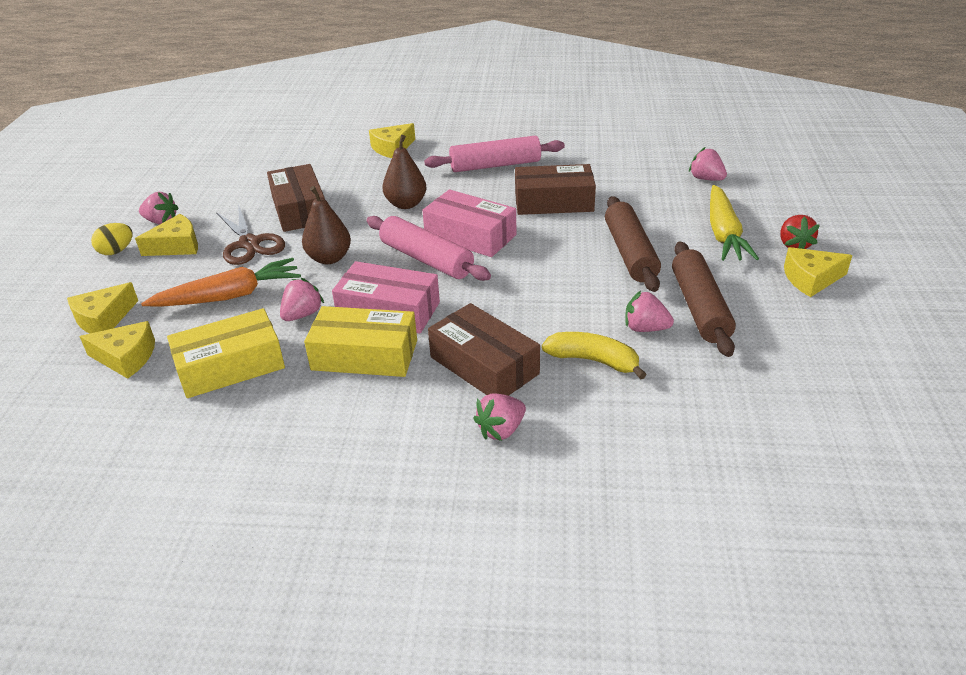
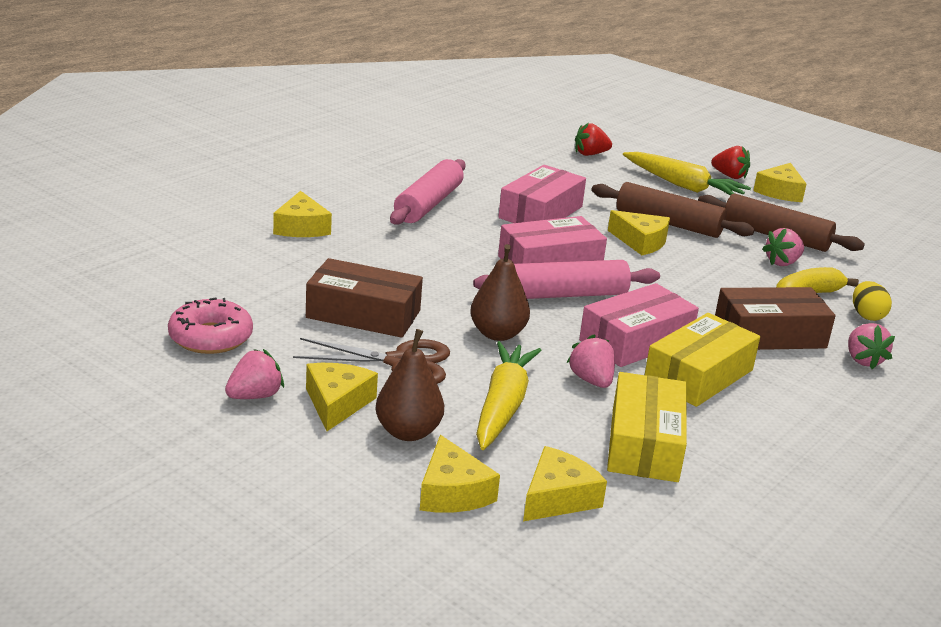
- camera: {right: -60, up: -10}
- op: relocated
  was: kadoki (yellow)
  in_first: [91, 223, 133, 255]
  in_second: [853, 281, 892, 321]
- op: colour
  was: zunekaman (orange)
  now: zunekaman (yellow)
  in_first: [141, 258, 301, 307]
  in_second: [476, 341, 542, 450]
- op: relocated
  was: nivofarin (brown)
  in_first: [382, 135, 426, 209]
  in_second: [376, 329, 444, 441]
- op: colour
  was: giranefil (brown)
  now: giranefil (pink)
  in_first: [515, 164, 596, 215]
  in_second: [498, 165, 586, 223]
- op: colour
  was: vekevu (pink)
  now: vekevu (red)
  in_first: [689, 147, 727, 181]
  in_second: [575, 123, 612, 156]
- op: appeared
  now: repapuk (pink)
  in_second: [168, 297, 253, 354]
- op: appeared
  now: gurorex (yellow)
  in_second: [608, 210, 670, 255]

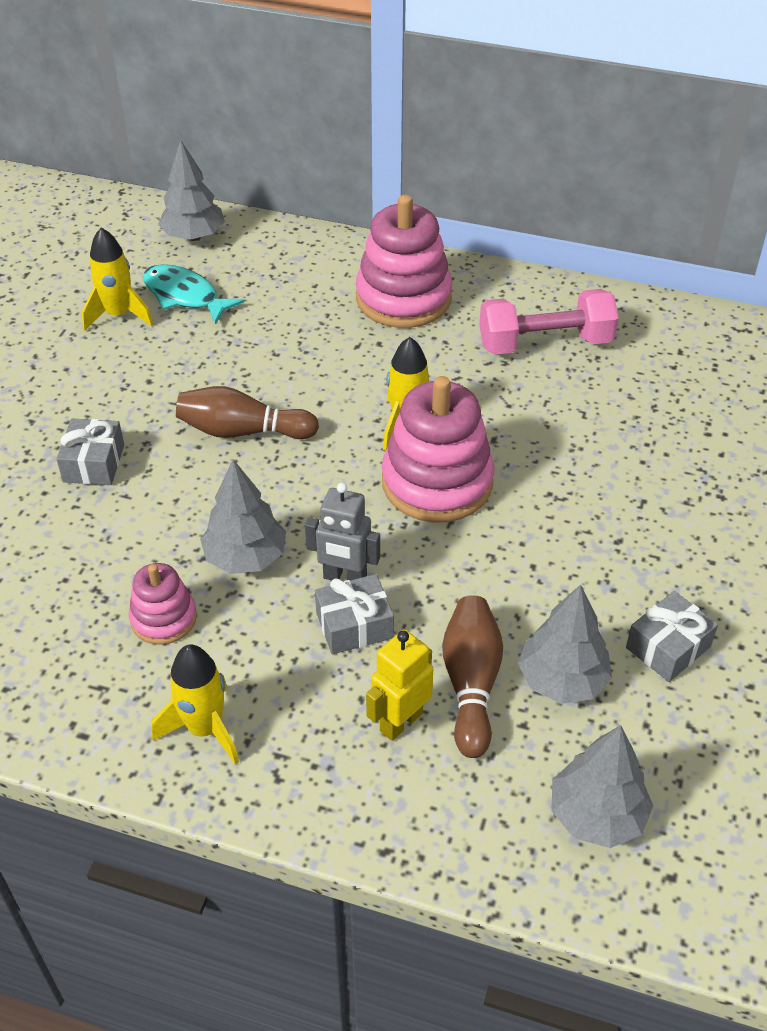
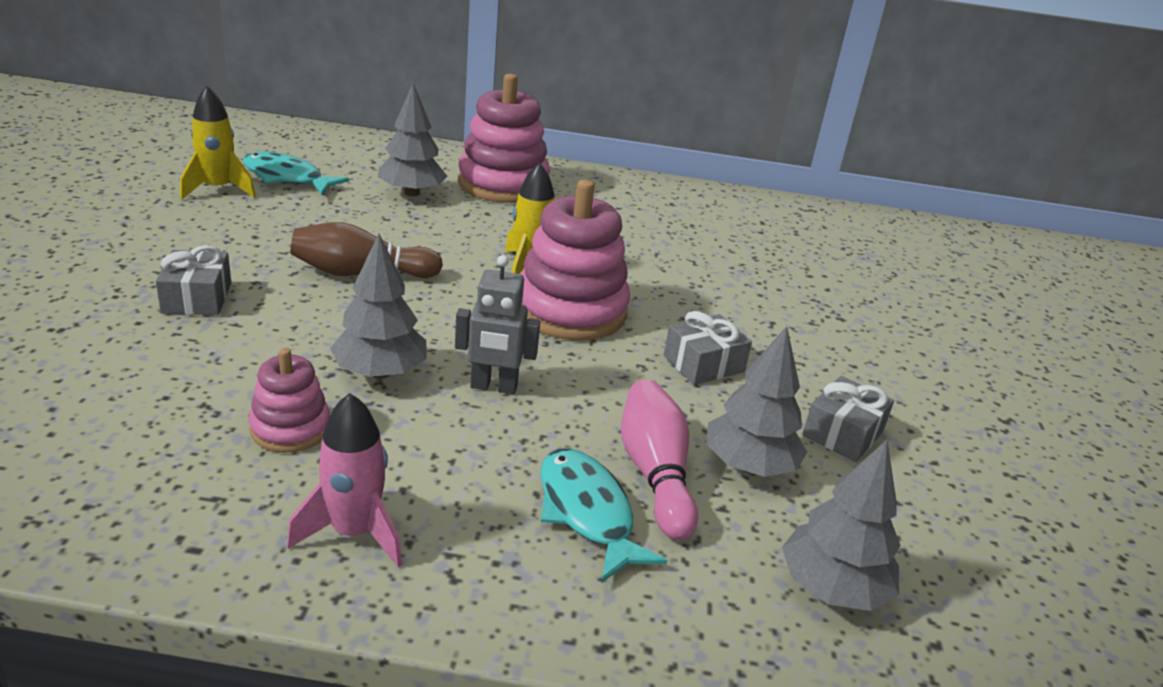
- camera: {right: -15, up: -15}
- op: colour
  was: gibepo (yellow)
  now: gibepo (pink)
  in_first: [152, 644, 239, 765]
  in_second: [287, 393, 402, 567]
- op: relocated
  was: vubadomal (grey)
  in_first: [158, 141, 225, 241]
  in_second: [378, 83, 448, 197]
- op: relocated
  was: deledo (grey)
  in_first: [315, 574, 394, 654]
  in_second: [664, 311, 752, 385]
- op: exchanged
  was: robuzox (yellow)
  now: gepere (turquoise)
  in_first: [366, 630, 433, 741]
  in_second: [540, 448, 668, 583]
- op: colour
  was: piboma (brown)
  now: piboma (pink)
  in_first: [442, 595, 503, 758]
  in_second: [621, 380, 698, 540]
- op: missing
  was: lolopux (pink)
  in_first: [479, 289, 619, 355]

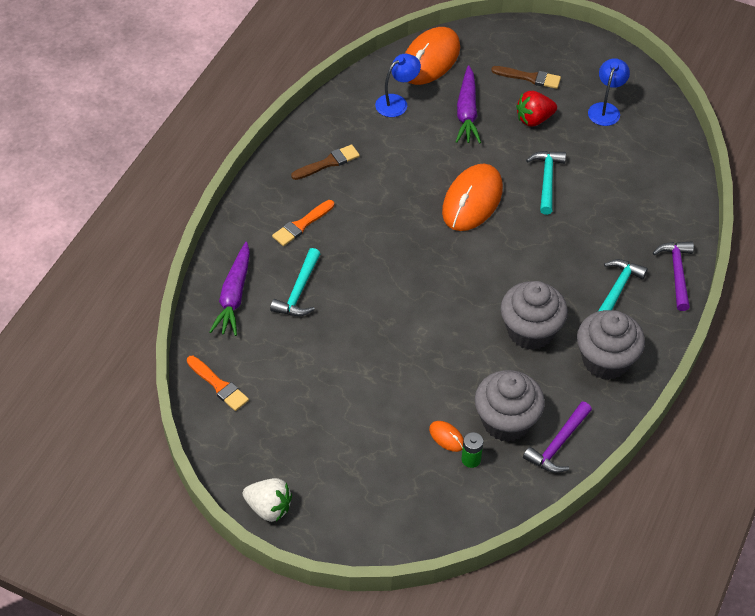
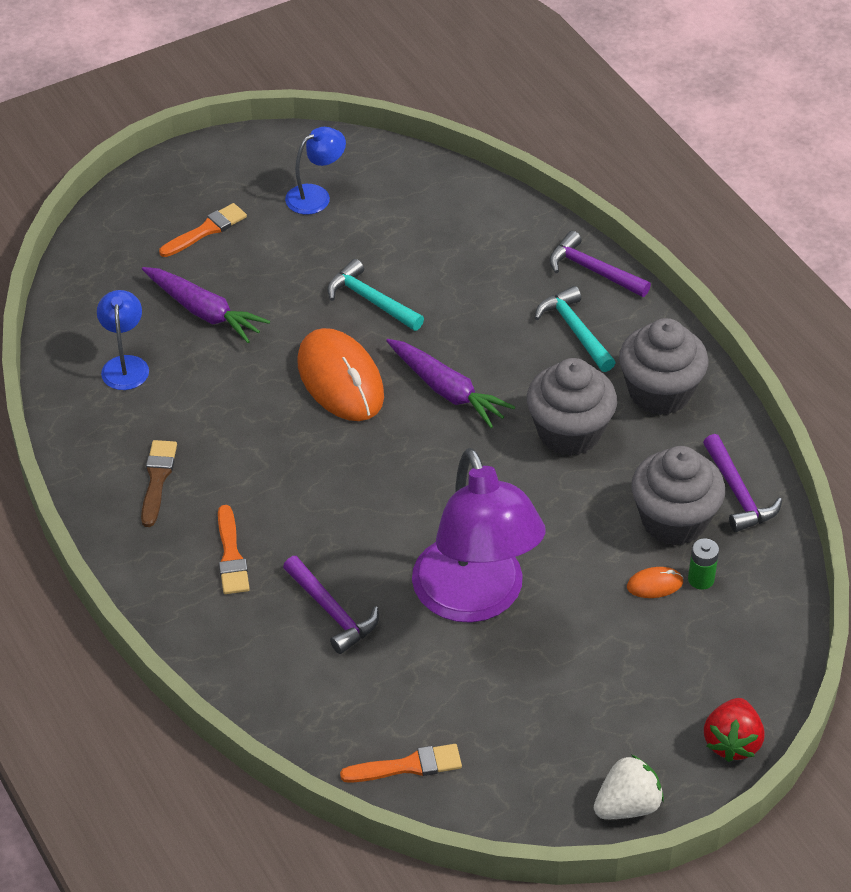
- camera: {right: -55, up: -5}
- op: relocated
  was: zunekaman (purple)
  in_first: [209, 242, 250, 336]
  in_second: [386, 339, 515, 428]
- op: colour
  was: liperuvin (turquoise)
  now: liperuvin (purple)
  in_first: [270, 248, 321, 316]
  in_second: [283, 556, 379, 654]
- op: missing
  was: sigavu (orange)
  in_first: [405, 27, 460, 85]
- op: colour
  was: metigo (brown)
  now: metigo (orange)
  in_first: [491, 66, 561, 89]
  in_second: [159, 203, 247, 257]
- op: relocated
  was: vekevu (red)
  in_first: [516, 91, 557, 127]
  in_second: [704, 698, 764, 762]
- op: spun
  was: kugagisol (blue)
  in_first: [588, 58, 630, 126]
  in_second: [285, 127, 346, 215]
  clockwise: 90
- op: appeared
  now: kugagisol (purple)
  in_second: [412, 448, 545, 623]

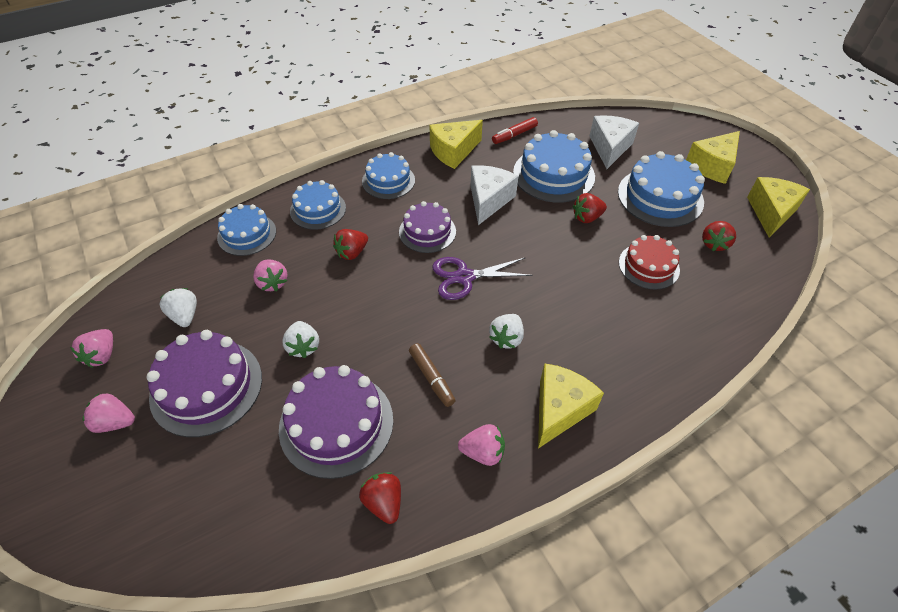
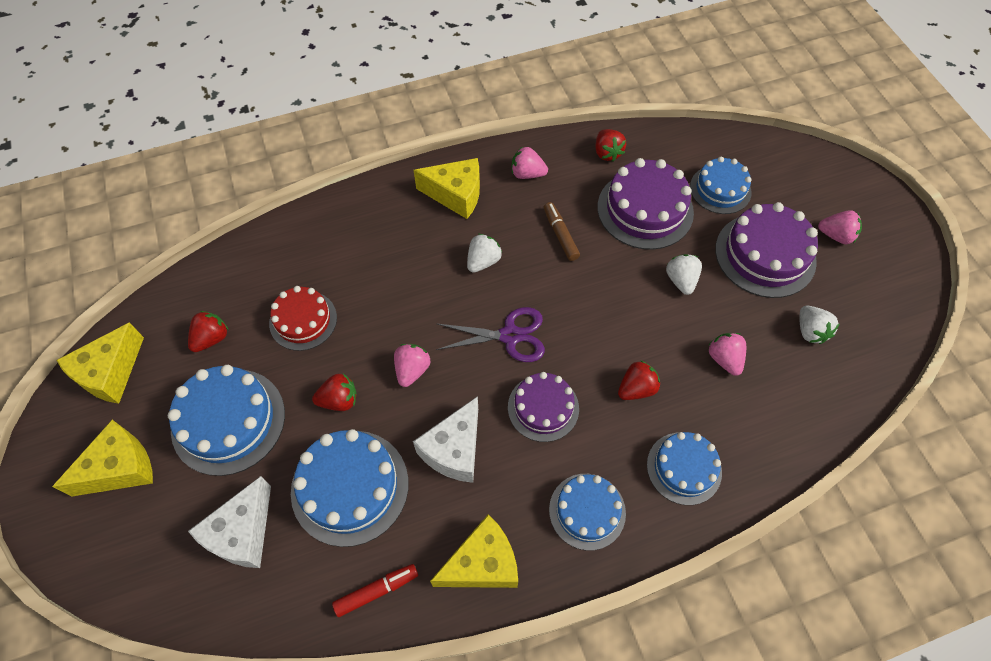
- camera: {right: -170, up: 10}
- op: relocated
  was: vekevu (pink)
  in_first: [70, 329, 113, 368]
  in_second: [394, 344, 430, 387]
- op: relocated
  was: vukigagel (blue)
  in_first: [217, 204, 276, 256]
  in_second: [690, 157, 752, 214]
- op: spun
  was: gurorex (yellow)
  in_first: [538, 363, 604, 448]
  in_second: [414, 158, 480, 219]
  clockwise: -120

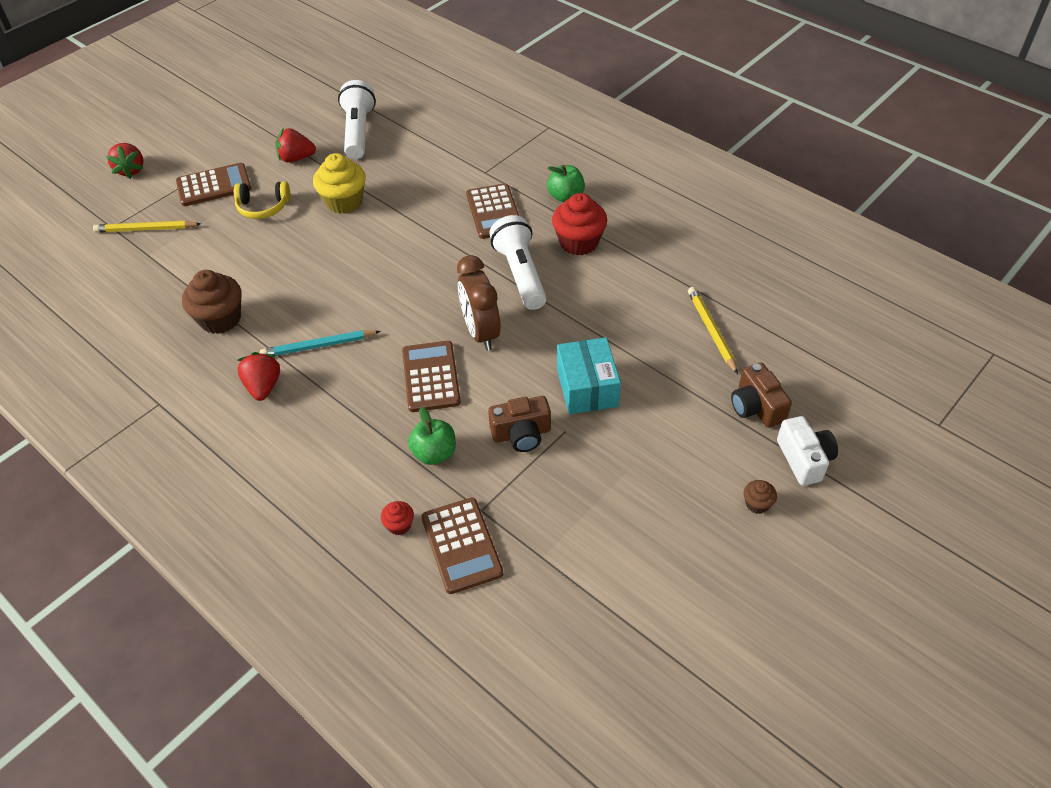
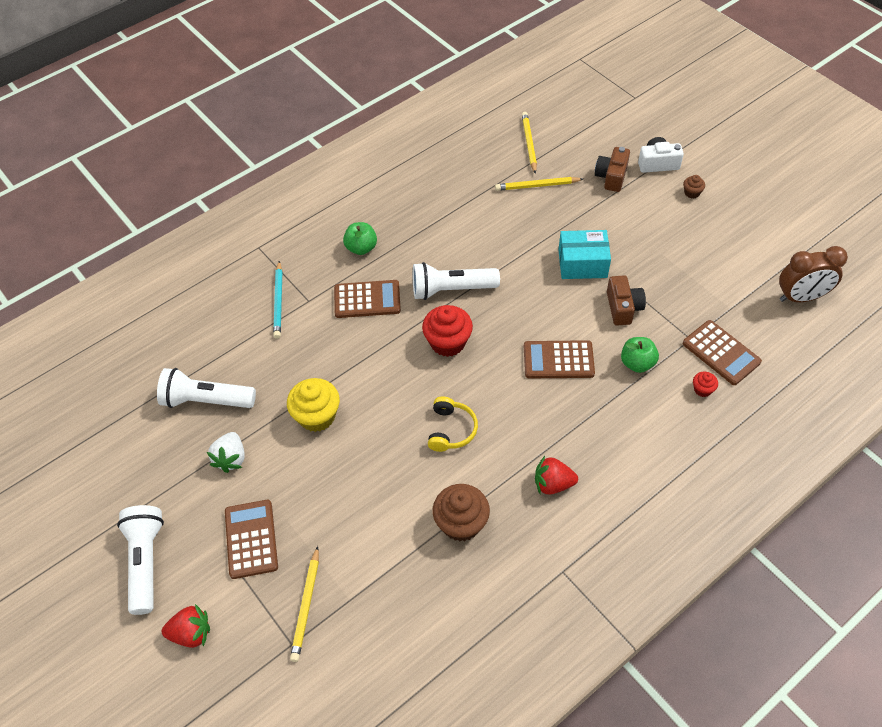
- camera: {right: -80, up: 5}
- op: relocated
  was: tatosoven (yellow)
  in_first: [234, 181, 290, 219]
  in_second: [428, 396, 478, 452]
- op: relocated
  was: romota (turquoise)
  in_first: [260, 330, 381, 356]
  in_second: [273, 261, 282, 339]
- op: colour
  was: vekevu (red)
  now: vekevu (white)
  in_first: [275, 128, 316, 163]
  in_second: [207, 432, 245, 473]
- op: spun
  was: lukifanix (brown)
  in_first: [421, 498, 503, 594]
  in_second: [683, 320, 762, 385]
  clockwise: 60
- op: relocated
  was: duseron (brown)
  in_first: [457, 255, 501, 351]
  in_second: [779, 246, 848, 302]
- op: relocated
  was: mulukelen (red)
  in_first: [552, 193, 607, 256]
  in_second: [422, 305, 473, 357]
- op: spun
  was: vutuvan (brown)
  in_first: [731, 362, 792, 428]
  in_second: [595, 147, 630, 192]
  clockwise: 120
- op: appeared
  now: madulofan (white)
  in_second: [117, 505, 164, 615]
- op: appeared
  now: romota (yellow)
  in_second: [522, 112, 537, 174]

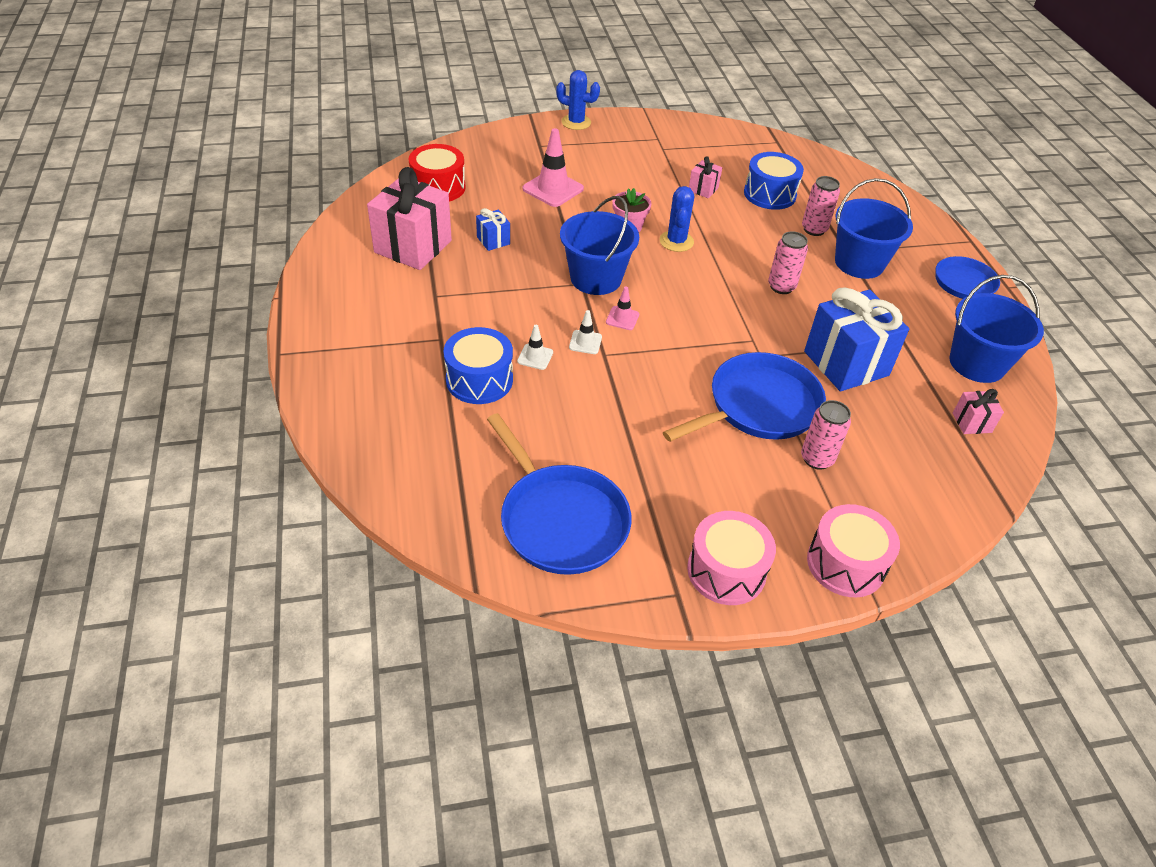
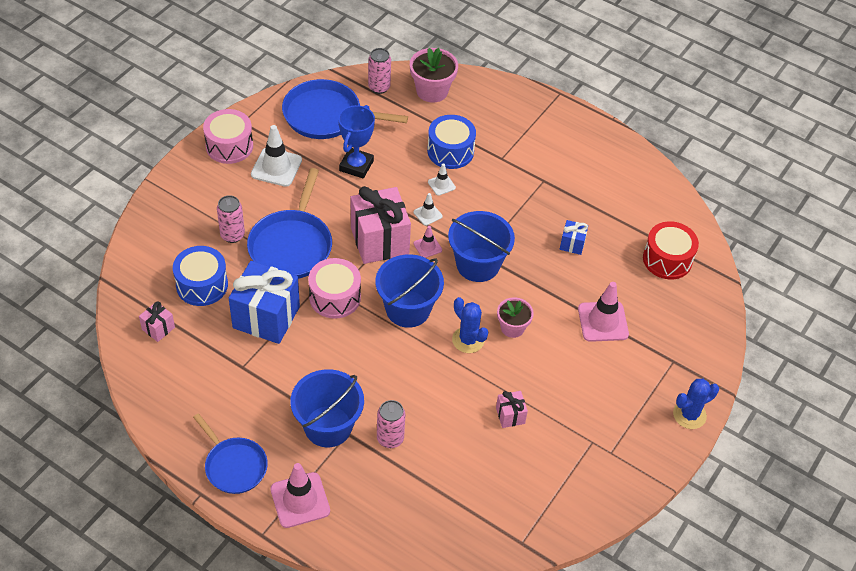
- camera: {right: 135, up: 5}
- op: relocated
  was: deledo (pink)
  in_first: [367, 167, 452, 270]
  in_second: [351, 186, 411, 264]
- op: relocated
  was: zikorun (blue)
  in_first: [744, 152, 804, 210]
  in_second: [173, 246, 228, 306]
- op: relocated
  was: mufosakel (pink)
  in_first: [768, 231, 808, 294]
  in_second: [368, 48, 391, 94]
- op: relocated
  was: zikorun (pink)
  in_first: [807, 504, 900, 597]
  in_second: [308, 258, 361, 319]
- op: relocated
  was: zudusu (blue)
  in_first: [949, 275, 1044, 383]
  in_second: [375, 254, 444, 328]
- op: appeared
  now: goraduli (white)
  in_second: [251, 125, 302, 187]
- op: appeared
  now: goraduli (pink)
  in_second: [271, 463, 330, 528]
- op: appeared
  now: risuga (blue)
  in_second: [338, 105, 375, 179]
- op: appeared
  now: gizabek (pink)
  in_second: [410, 48, 458, 103]

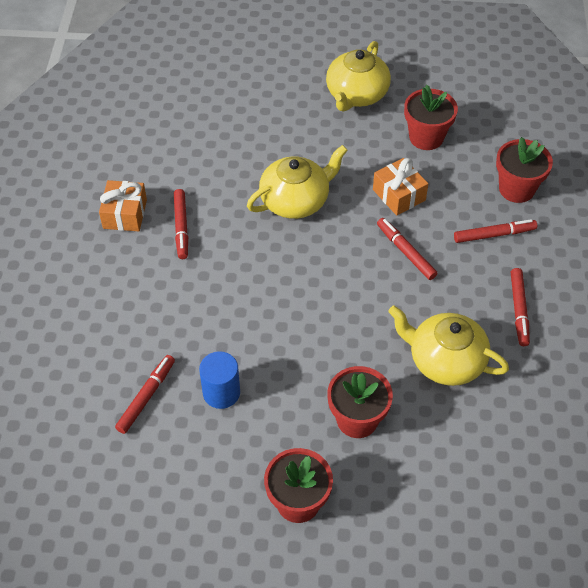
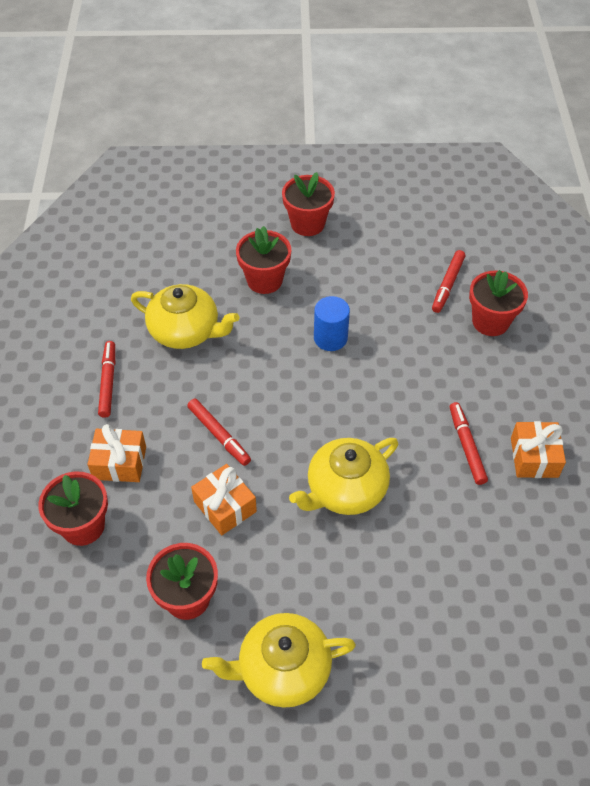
- camera: {right: 175, up: 0}
- op: relocated
  was: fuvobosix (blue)
  in_first: [199, 351, 240, 409]
  in_second: [314, 296, 350, 351]
- op: spun
  was: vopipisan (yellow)
  in_first: [326, 41, 391, 111]
  in_second: [202, 613, 356, 708]
  clockwise: -120
- op: exchanged
  was: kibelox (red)
  now: deledo (orange)
  in_first: [454, 219, 537, 243]
  in_second: [87, 424, 146, 482]
- op: appeared
  now: gizabek (red)
  in_second: [469, 270, 528, 336]

